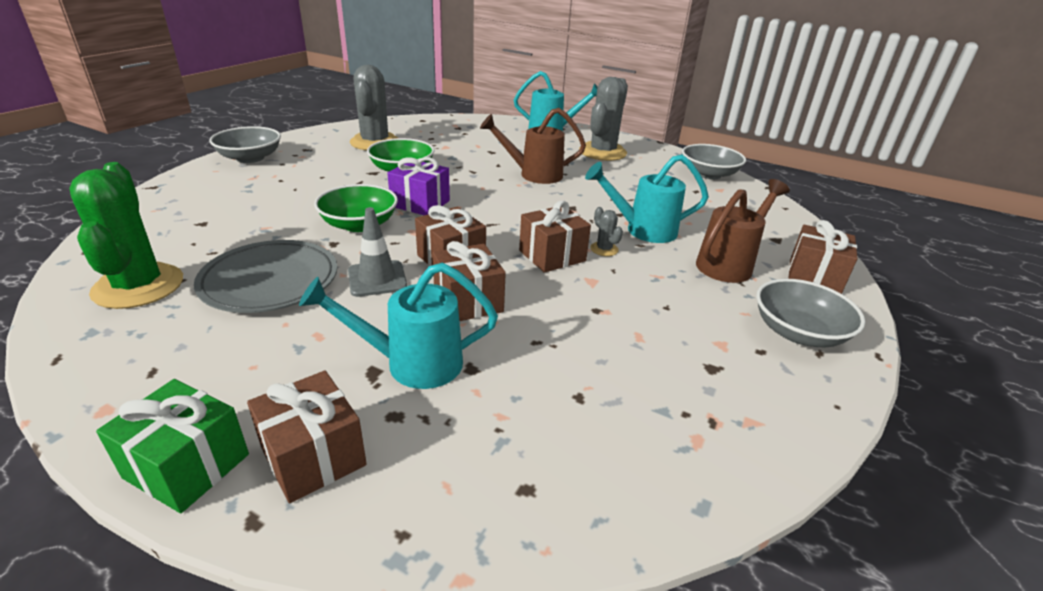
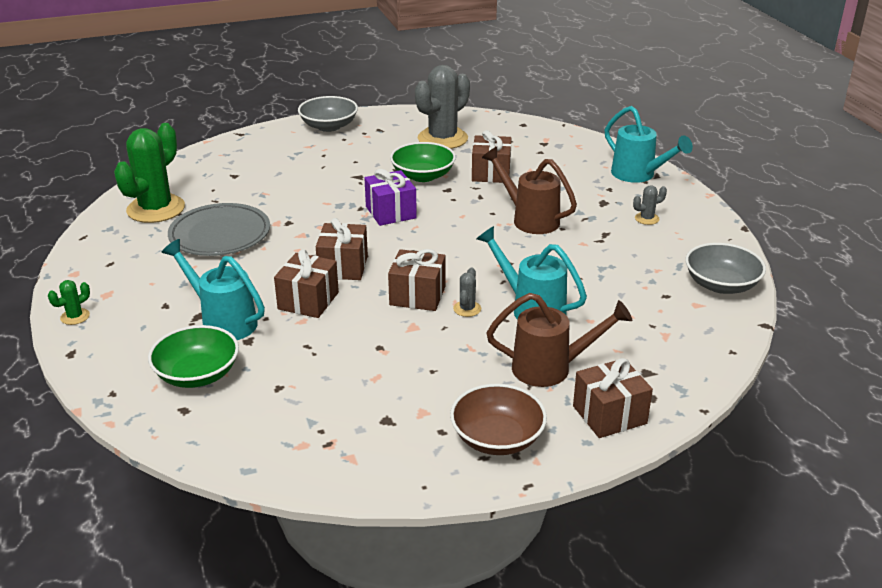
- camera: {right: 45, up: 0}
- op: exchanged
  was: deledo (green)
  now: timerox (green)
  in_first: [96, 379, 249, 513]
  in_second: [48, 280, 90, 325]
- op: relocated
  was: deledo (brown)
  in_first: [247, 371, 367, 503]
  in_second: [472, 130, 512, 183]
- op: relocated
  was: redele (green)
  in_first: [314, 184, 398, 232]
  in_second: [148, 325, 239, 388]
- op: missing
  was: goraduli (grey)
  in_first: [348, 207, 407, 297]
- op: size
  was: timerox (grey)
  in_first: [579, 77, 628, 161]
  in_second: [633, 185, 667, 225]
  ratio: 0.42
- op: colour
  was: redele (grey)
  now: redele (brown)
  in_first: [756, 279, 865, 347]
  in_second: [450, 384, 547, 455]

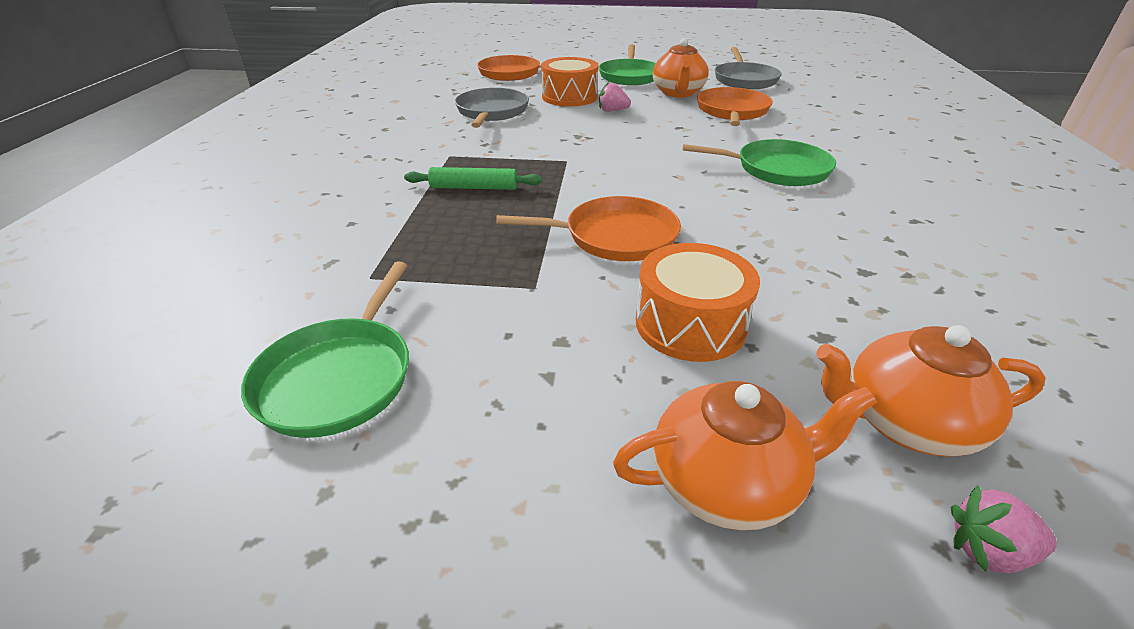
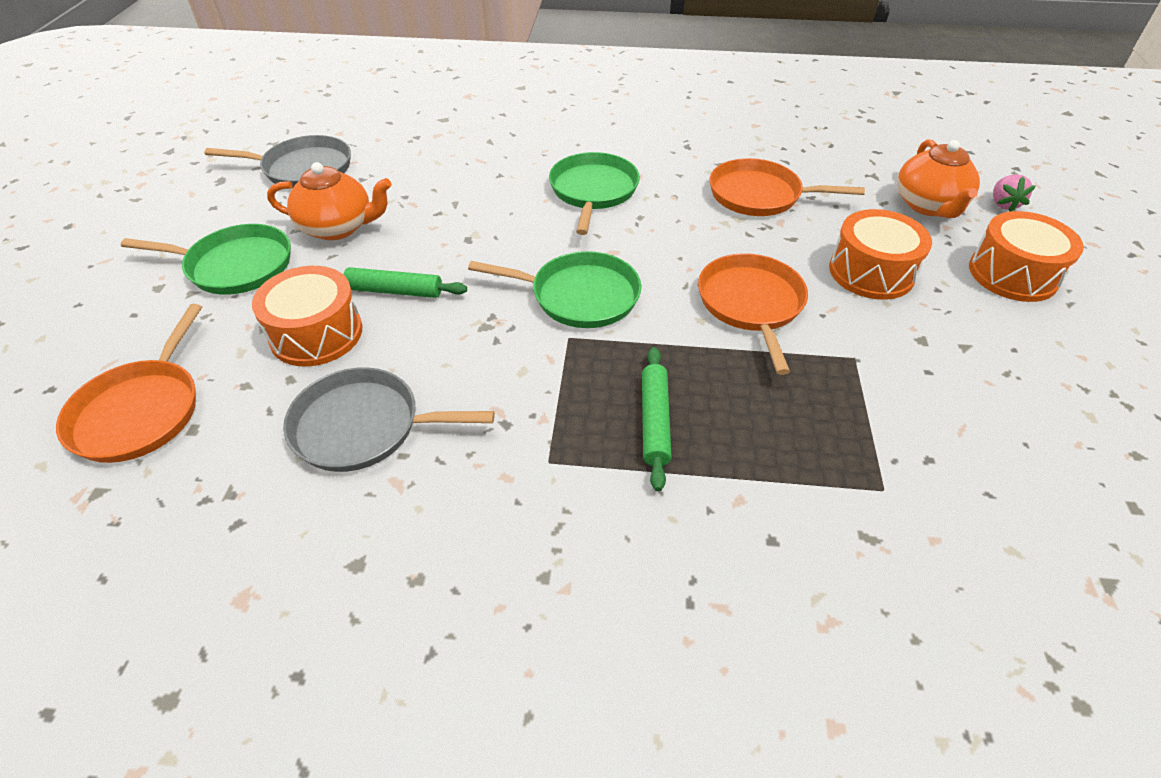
- camera: {right: -90, up: 10}
- op: relocated
  was: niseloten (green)
  in_first: [241, 261, 409, 438]
  in_second: [468, 251, 641, 328]
- op: exchanged
  was: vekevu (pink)
  now: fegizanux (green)
  in_first: [599, 82, 631, 112]
  in_second: [343, 267, 467, 298]
- op: exchanged
  was: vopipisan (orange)
  now: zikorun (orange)
  in_first: [613, 381, 877, 530]
  in_second: [969, 211, 1084, 302]
- op: relocated
  was: niseloten (orange)
  in_first: [697, 87, 773, 126]
  in_second: [710, 158, 865, 216]

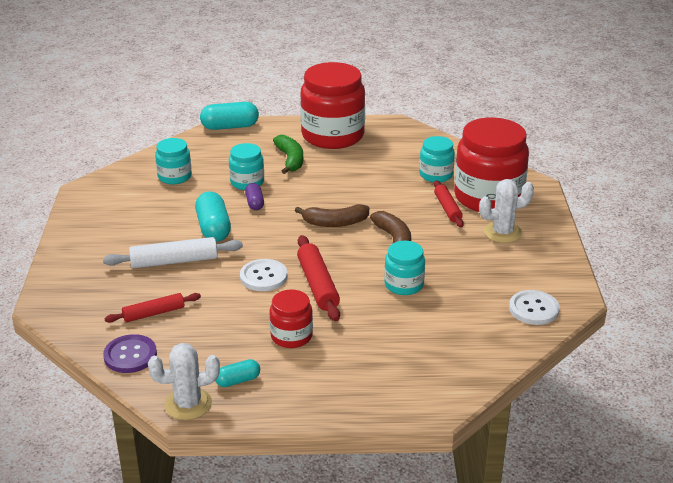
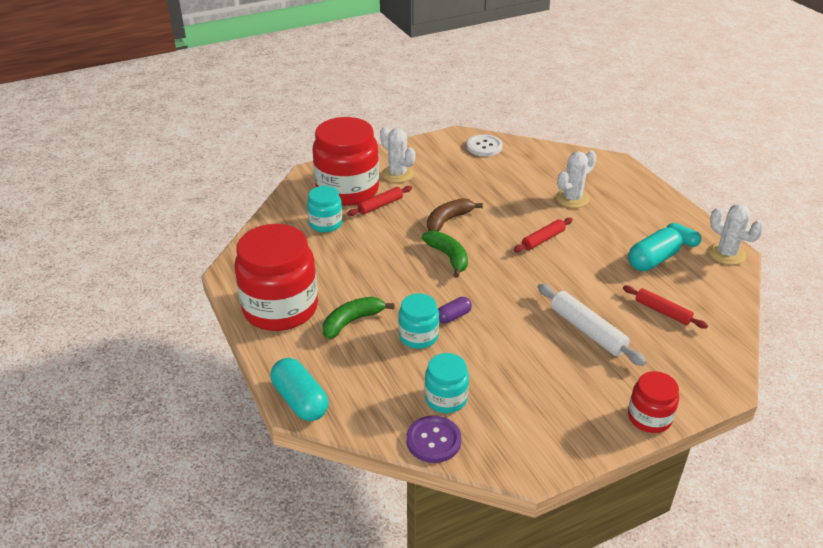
- camera: {right: -115, up: 5}
- op: relocated
  was: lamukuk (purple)
  in_first: [103, 334, 157, 373]
  in_second: [406, 416, 461, 463]
- op: relocated
  was: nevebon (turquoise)
  in_first: [195, 192, 231, 242]
  in_second: [628, 228, 682, 271]
- op: missing
  was: lamukuk (white)
  in_first: [240, 259, 287, 291]
- op: relocated
  was: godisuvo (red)
  in_first: [269, 290, 313, 348]
  in_second: [628, 371, 679, 433]
- op: colour
  was: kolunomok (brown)
  now: kolunomok (green)
  in_first: [295, 204, 369, 227]
  in_second: [422, 231, 468, 278]
- op: size
  was: fegizanux (red)
  in_first: [297, 235, 340, 322]
  in_second: [514, 218, 573, 253]
  ratio: 0.66
- op: missing
  was: godisuvo (turquoise)
  in_first: [384, 241, 425, 295]
- op: appeared
  now: timerox (white)
  in_second: [556, 150, 596, 208]

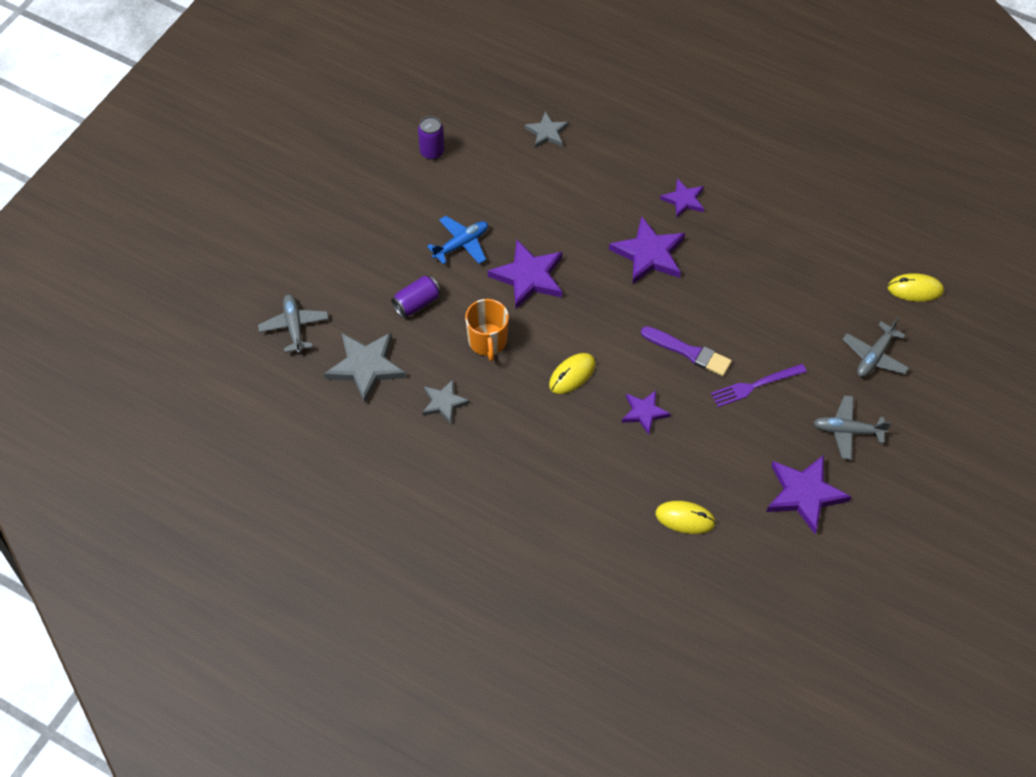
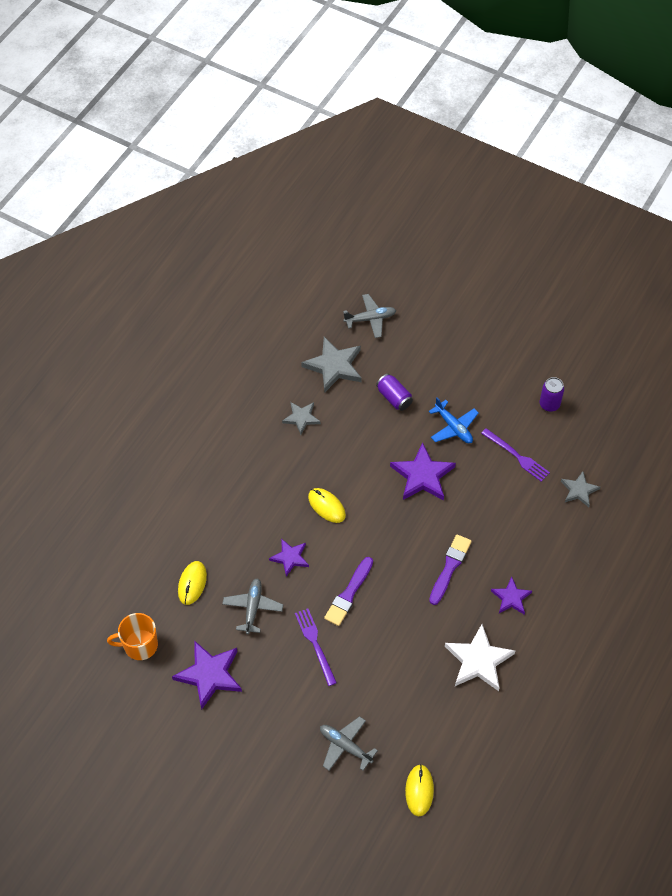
- camera: {right: 90, up: 0}
- op: relocated
  was: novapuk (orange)
  in_first: [465, 299, 509, 361]
  in_second: [107, 613, 158, 660]
- op: exchanged
  was: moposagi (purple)
  now: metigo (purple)
  in_first: [609, 216, 685, 285]
  in_second: [429, 534, 472, 605]
- op: relocated
  was: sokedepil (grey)
  in_first: [813, 395, 891, 460]
  in_second: [222, 578, 283, 634]
- op: appeared
  now: moposagi (white)
  in_second: [445, 624, 515, 691]
- op: appeared
  now: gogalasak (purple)
  in_second: [481, 428, 550, 482]

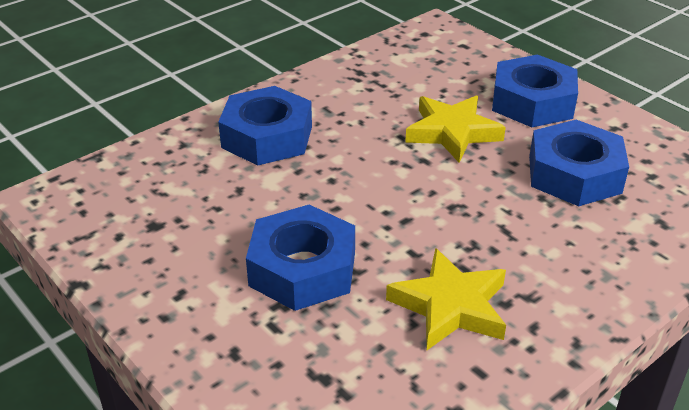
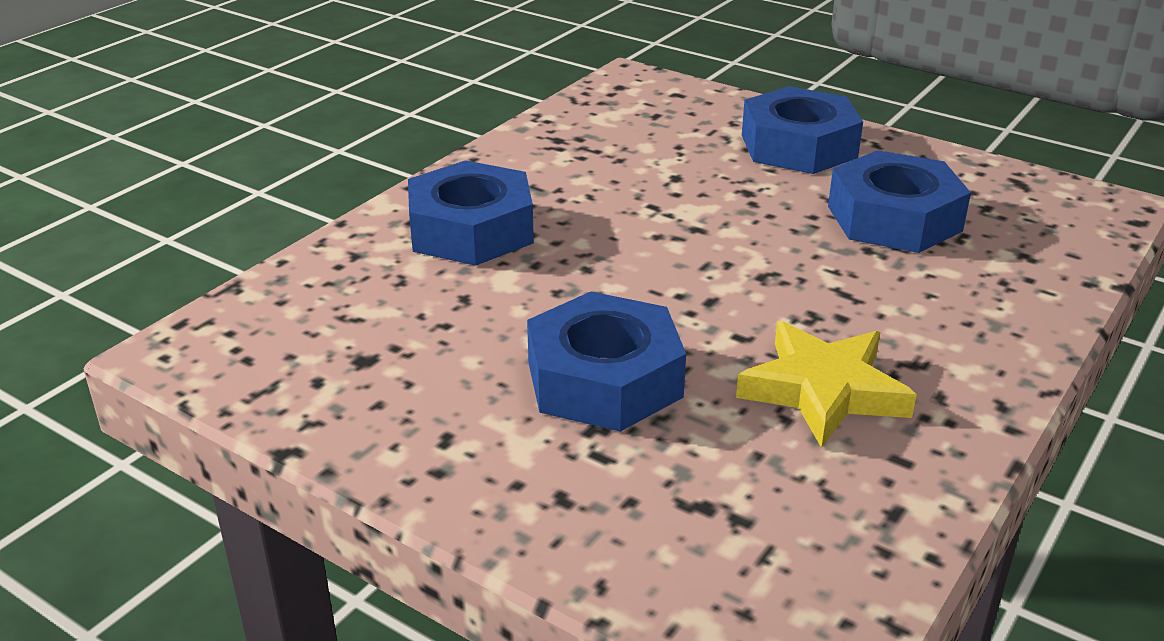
- camera: {right: -15, up: -5}
- op: missing
  was: moposagi (yellow)
  in_first: [405, 96, 506, 163]

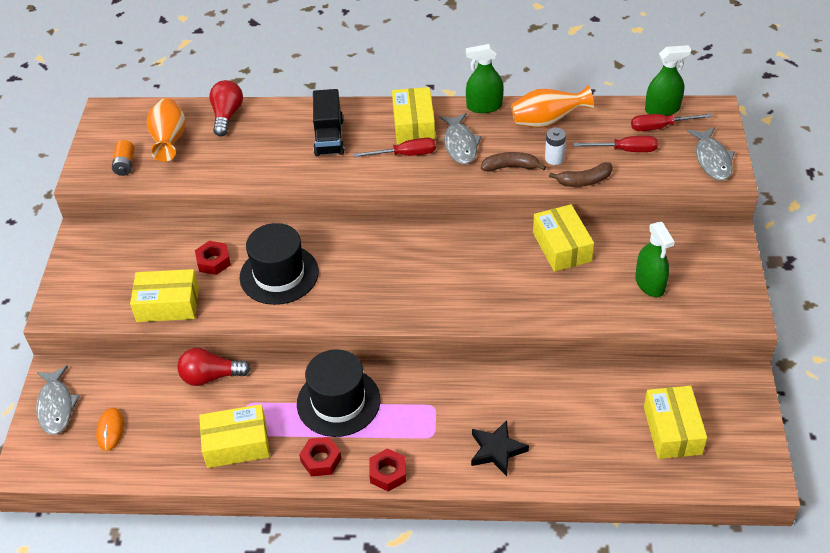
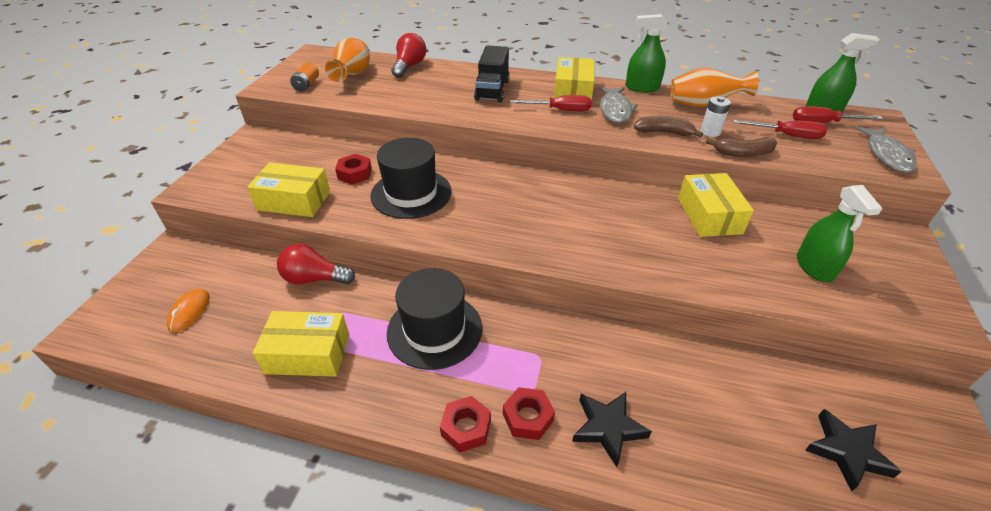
- camera: {right: 10, up: -5}
- op: missing
  was: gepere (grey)
  in_first: [36, 365, 80, 435]
- op: relocated
  was: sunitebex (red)
  in_first: [299, 437, 341, 476]
  in_second: [503, 387, 555, 440]
- op: exchanged
  was: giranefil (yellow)
  now: moposagi (black)
  in_first: [644, 386, 707, 459]
  in_second: [805, 409, 902, 491]

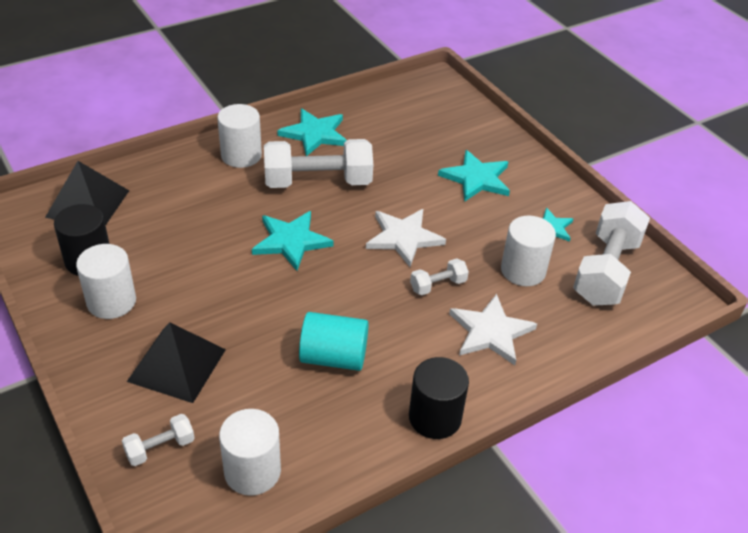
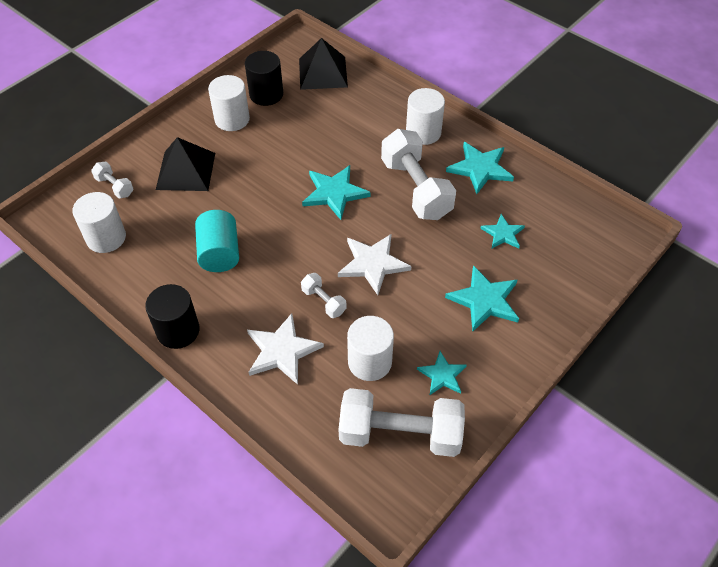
- camera: {right: 75, up: 10}
- op: appeared
  now: moposagi (turquoise)
  in_second: [480, 214, 525, 249]

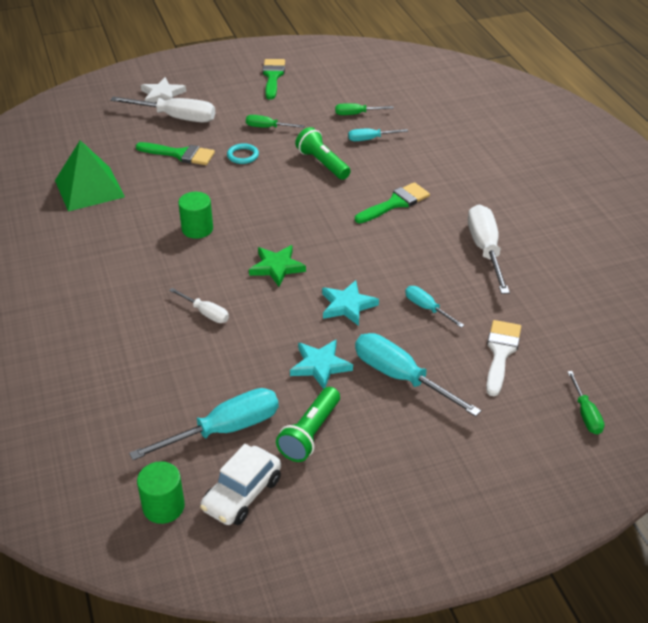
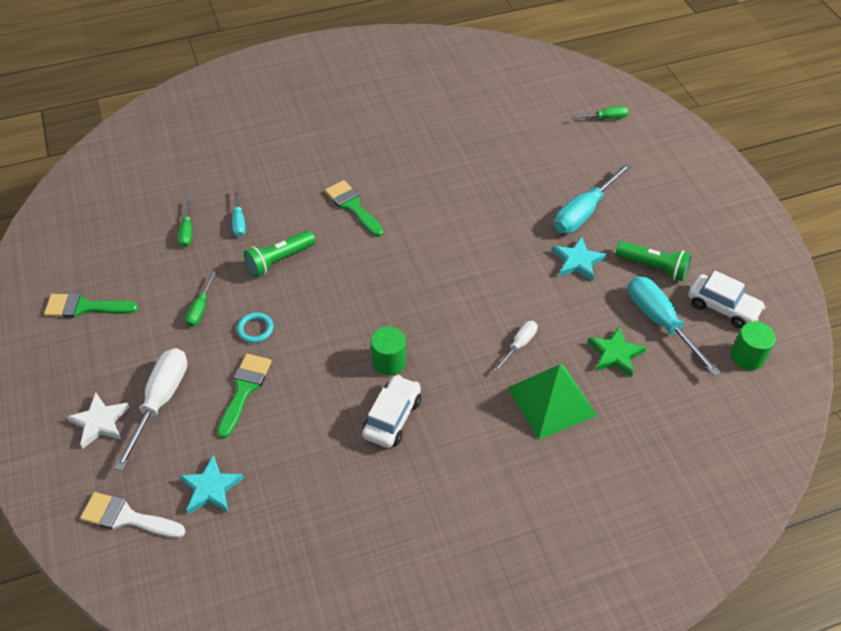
- camera: {right: -90, up: 10}
- op: relocated
  was: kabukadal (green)
  in_first: [55, 140, 125, 212]
  in_second: [508, 365, 597, 440]
- op: relocated
  was: moposagi (green)
  in_first: [249, 245, 306, 287]
  in_second: [588, 326, 647, 378]
- op: relocated
  was: moposagi (turquoise)
  in_first: [322, 280, 379, 326]
  in_second: [179, 454, 244, 514]
- op: missing
  was: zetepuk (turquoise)
  in_first: [405, 286, 464, 328]
- op: missing
  was: zetepuk (white)
  in_first: [468, 204, 510, 294]
- op: relocated
  was: metigo (white)
  in_first: [486, 320, 521, 396]
  in_second: [80, 492, 186, 538]
- op: appeared
  now: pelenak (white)
  in_second: [362, 375, 421, 448]

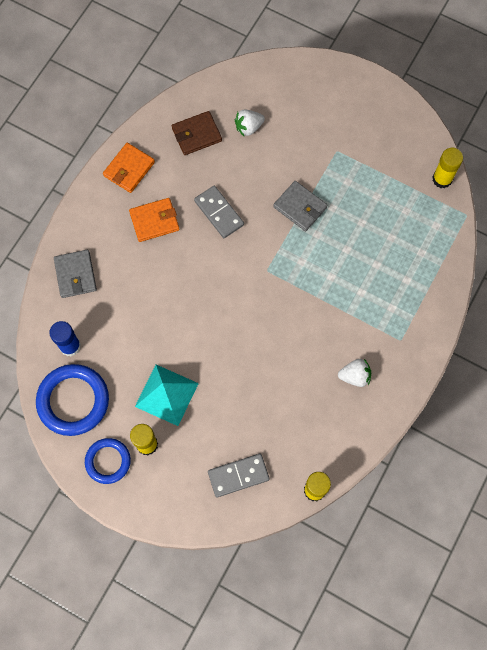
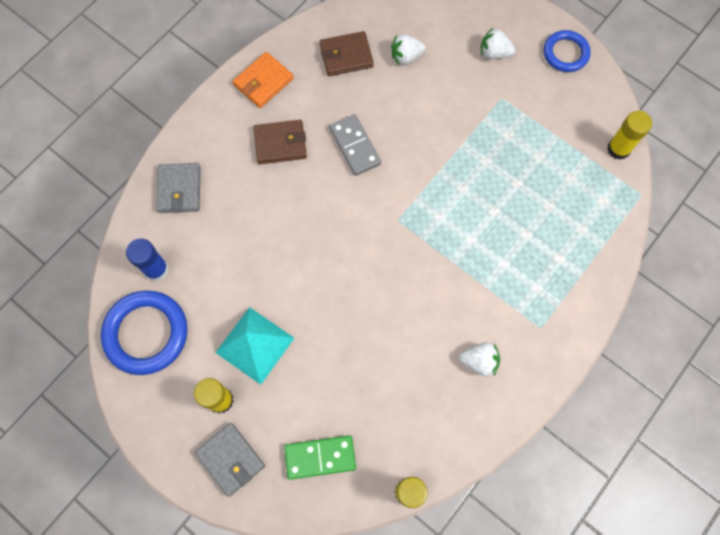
- camera: {right: 10, up: 0}
- op: relocated
  was: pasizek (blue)
  in_first: [85, 438, 131, 484]
  in_second: [544, 30, 591, 72]
- op: colour
  was: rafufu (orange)
  now: rafufu (brown)
  in_first: [129, 198, 180, 242]
  in_second: [254, 120, 307, 164]
- op: colour
  was: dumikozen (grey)
  now: dumikozen (green)
  in_first: [208, 454, 269, 497]
  in_second: [284, 435, 356, 480]
- op: relocated
  was: rafufu (grey)
  in_first: [273, 181, 327, 231]
  in_second: [195, 423, 265, 497]
- op: appeared
  now: vekevu (white)
  in_second: [481, 28, 515, 59]

